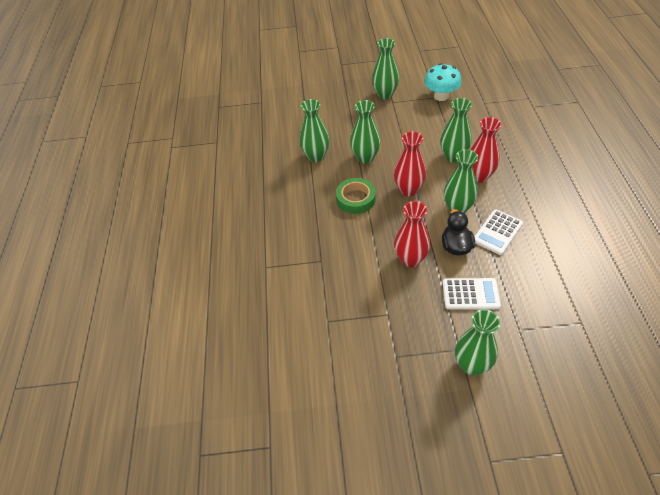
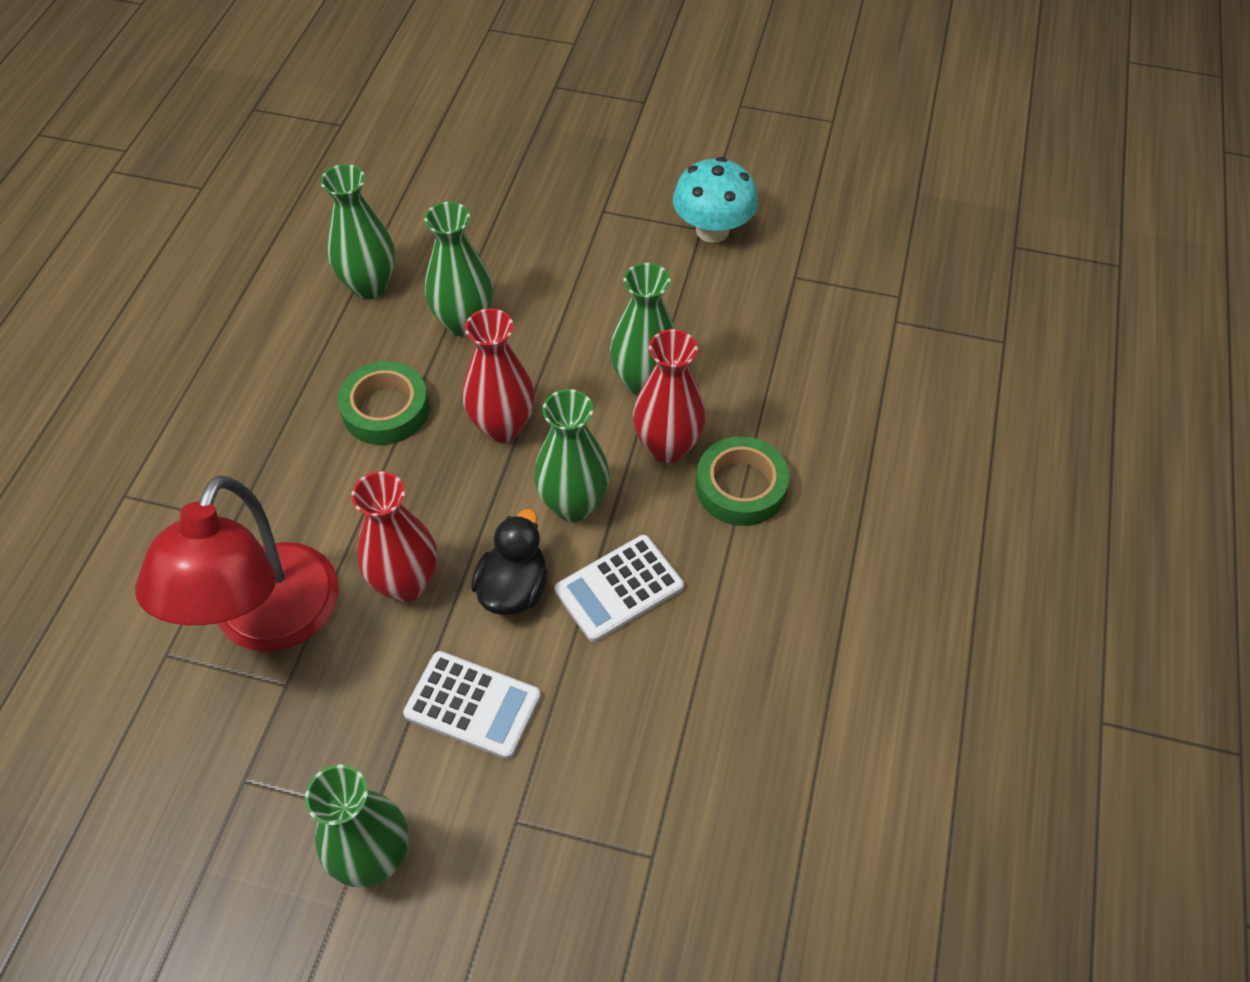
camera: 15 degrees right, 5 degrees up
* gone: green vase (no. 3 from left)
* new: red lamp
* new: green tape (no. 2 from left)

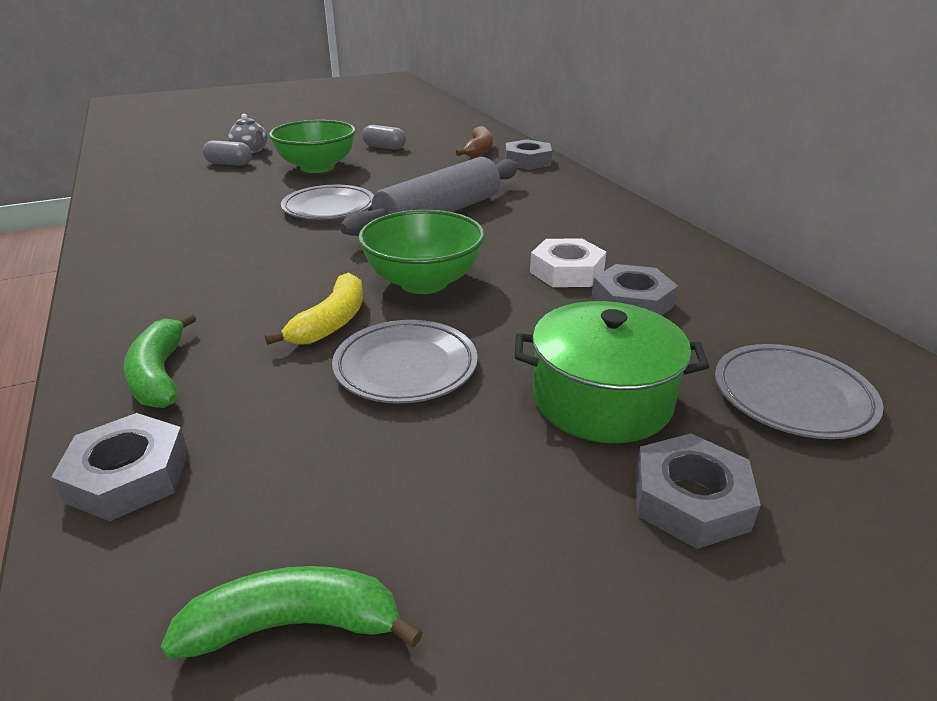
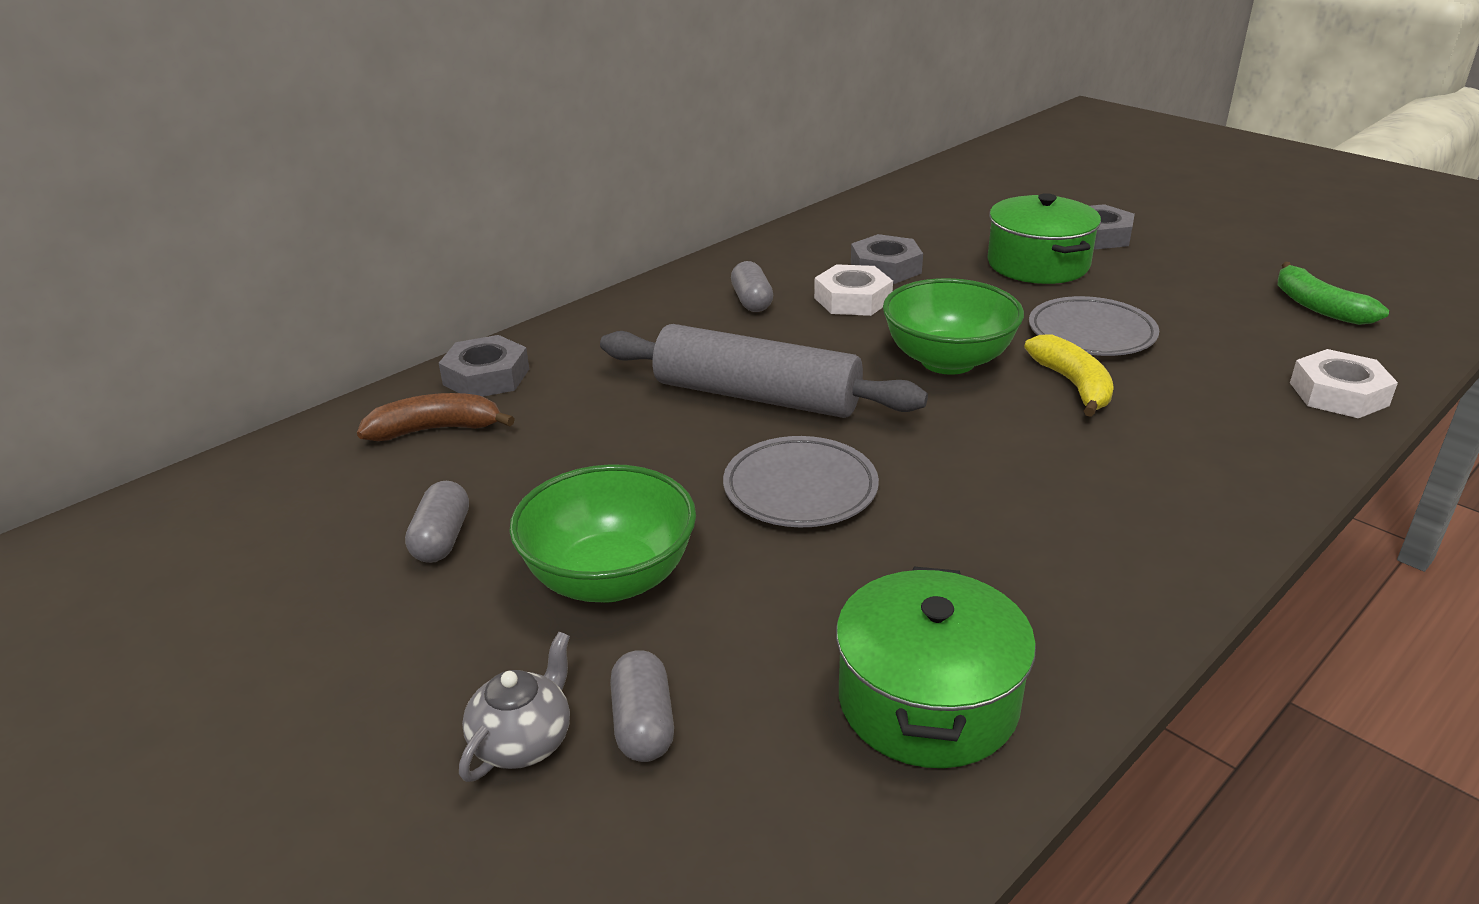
camera: 110 degrees left, 0 degrees up
* gone: green banana (no. 1 from left)
* gone: grey plate (no. 3 from left)
* new: grey capsule (no. 3 from left)
* new: green pot (no. 1 from left)
* repainted: grey nut (no. 1 from left) to white nut (no. 2 from left)
* rotated: yellow banana 75 degrees clockwise

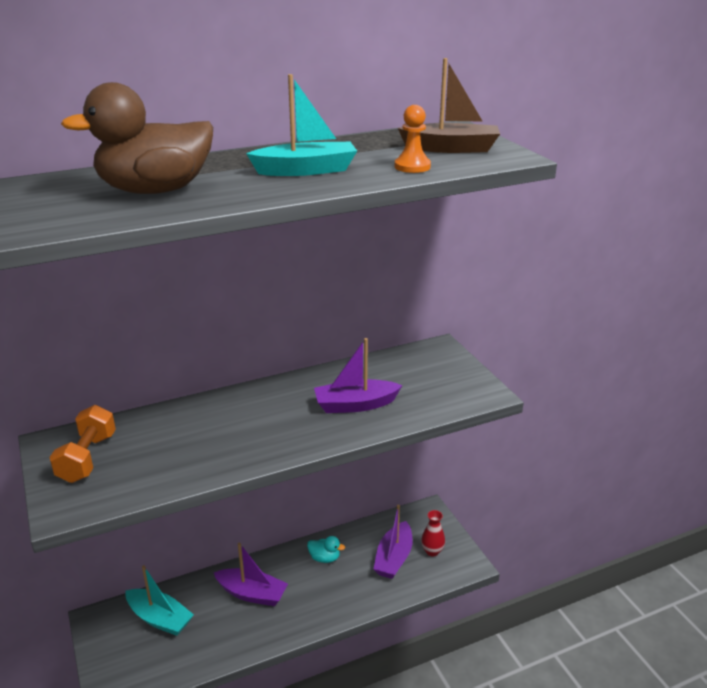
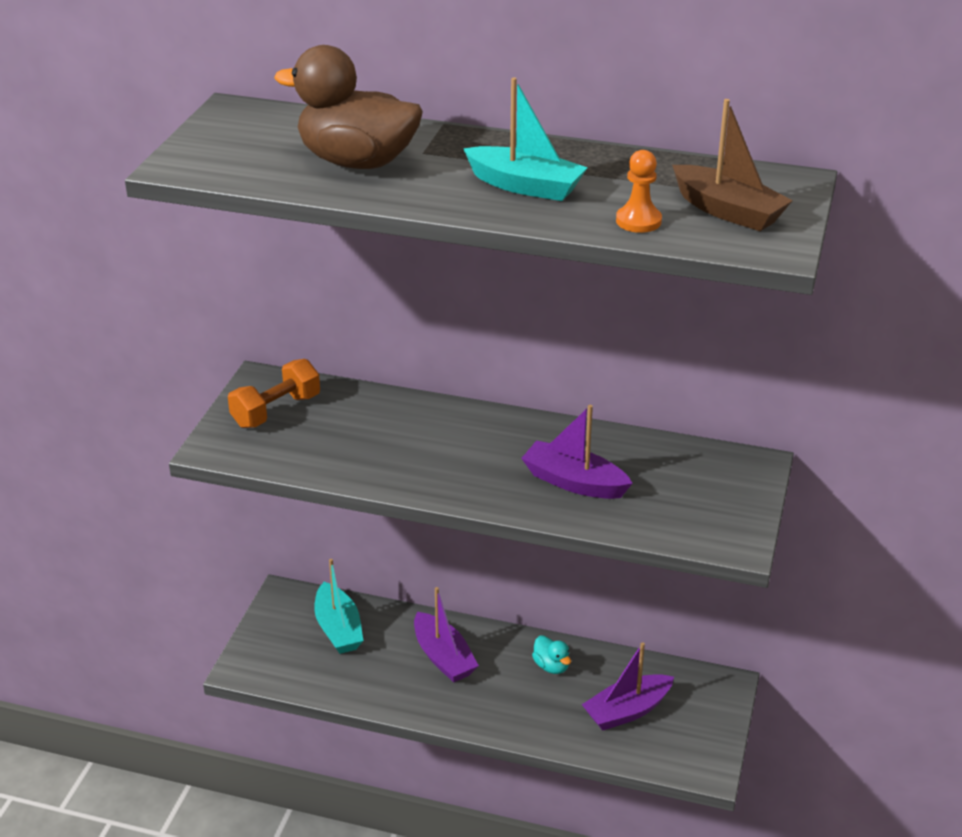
camera: 40 degrees right, 5 degrees up
* gone: red vase

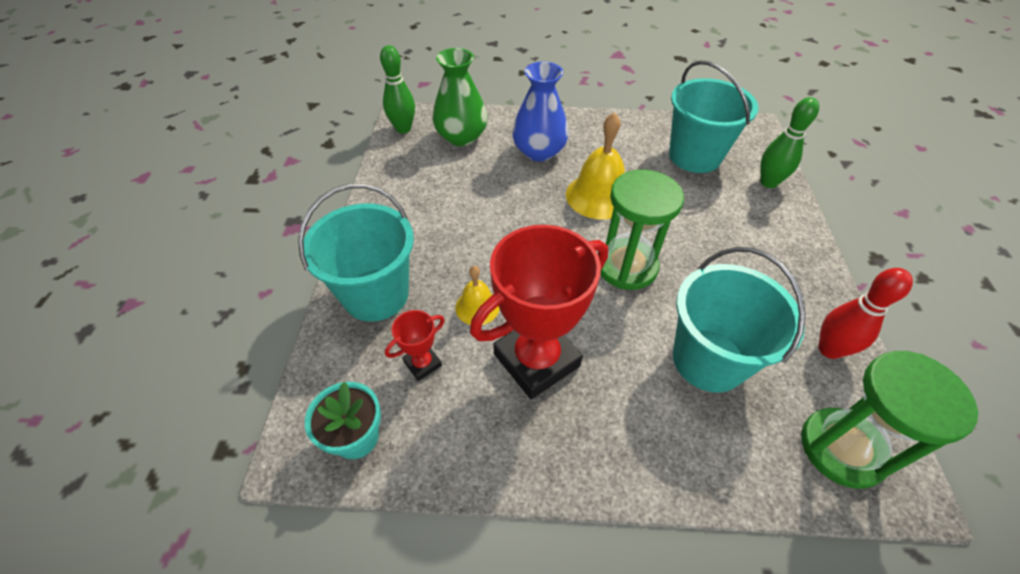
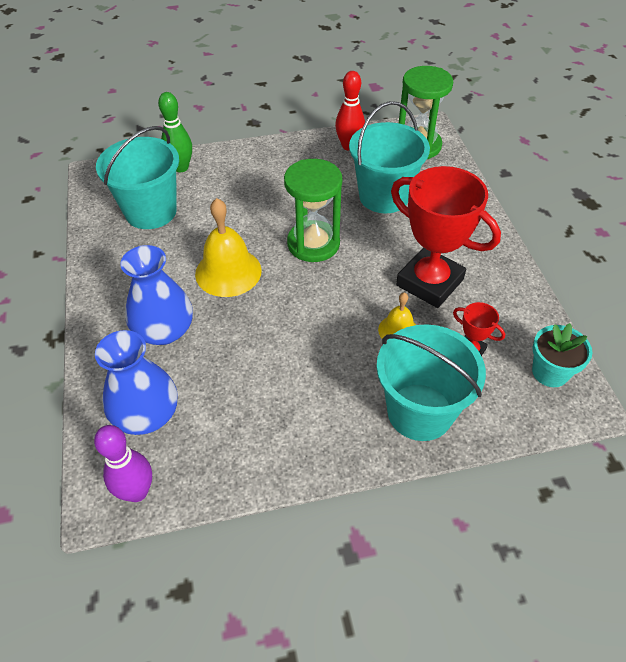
camera: 105 degrees left, 0 degrees up
* repainted: green bowling pin (no. 1 from left) to purple bowling pin
* repainted: green vase to blue vase (no. 1 from left)

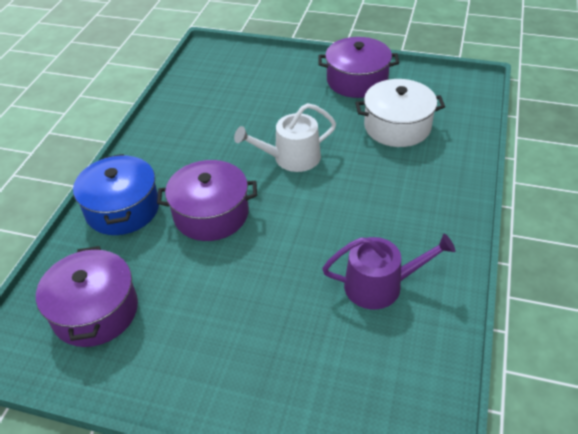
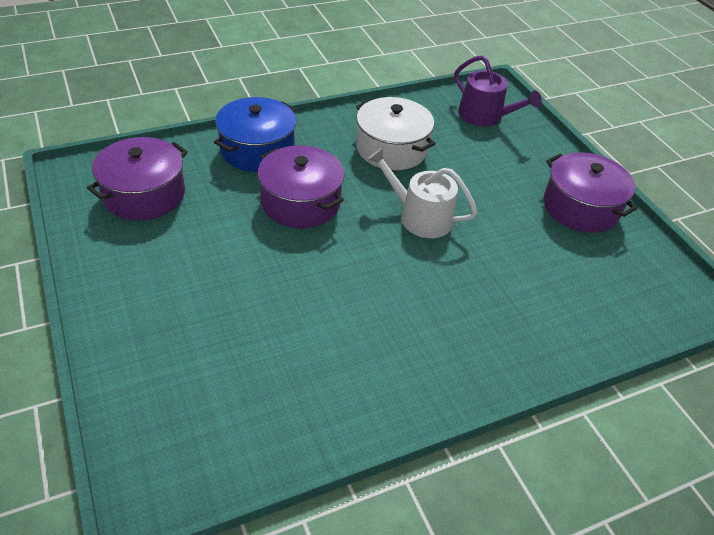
camera: 45 degrees right, 0 degrees up
* shifted: purple watering can
* shifted: white pot

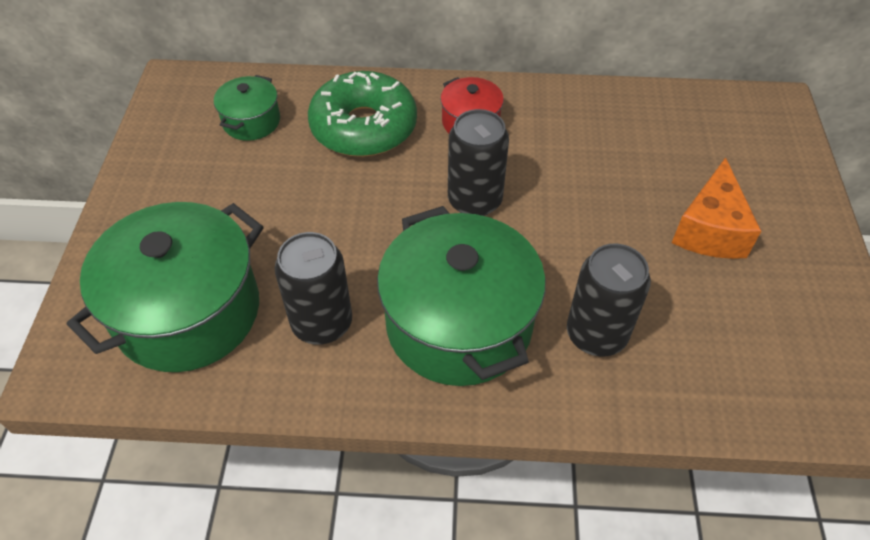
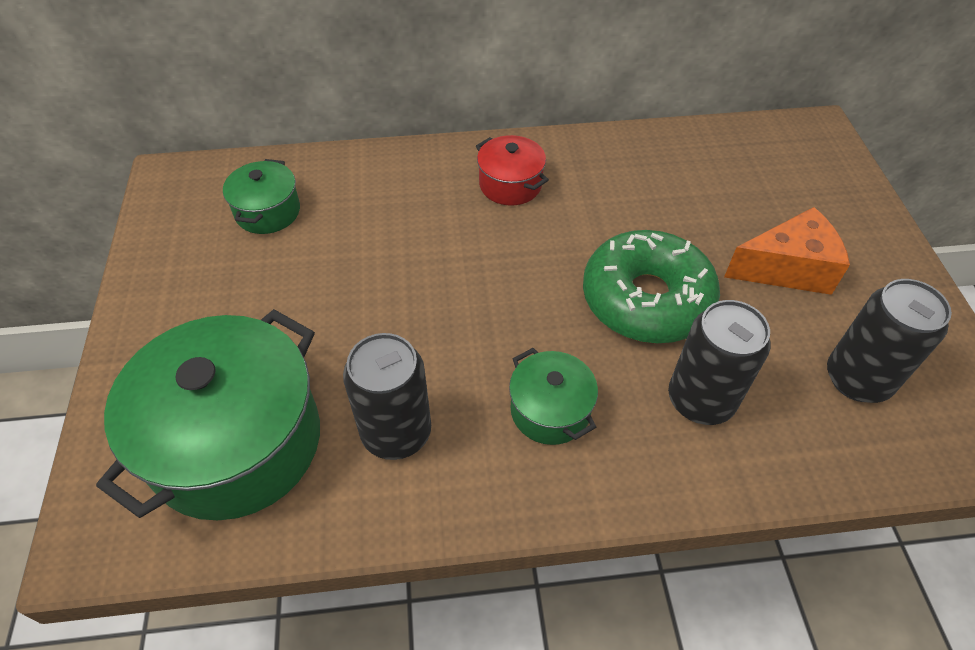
camera: 10 degrees left, 0 degrees up
* shifted: green donut
* shifted: black can (no. 2 from left in the first image) to black can (no. 3 from left)
* rotated: orange cheese 105 degrees counterclockwise
* scaled: green pot (no. 3 from left) x0.49

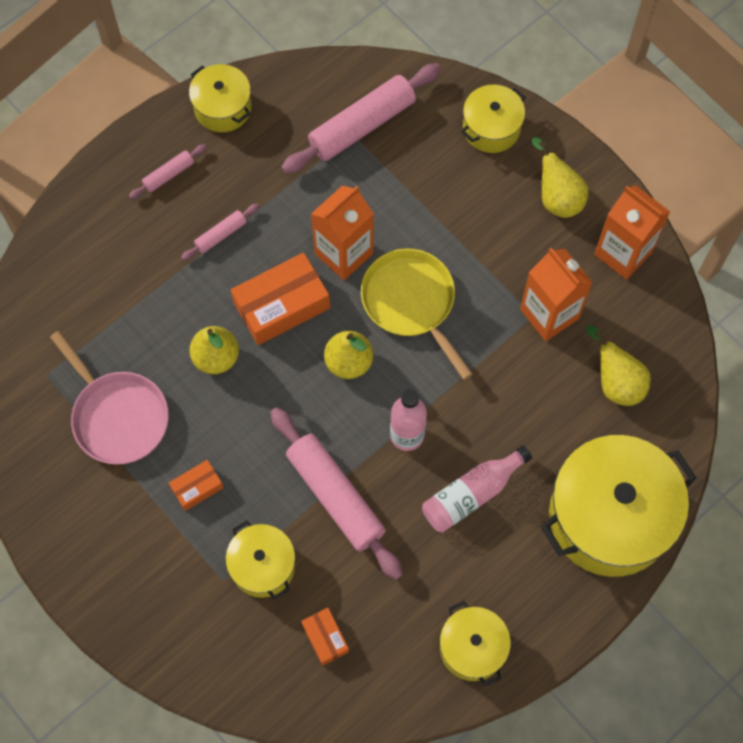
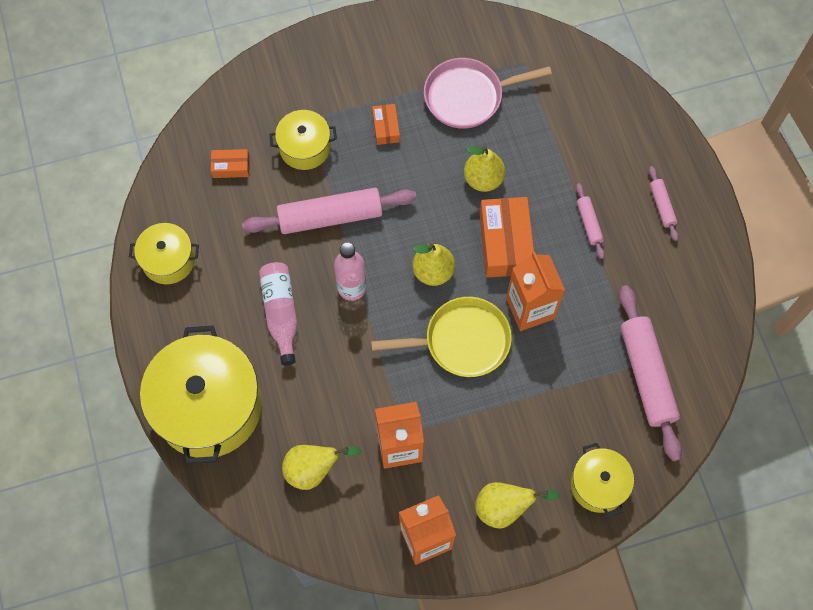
camera: 115 degrees right, 0 degrees up
* gone: yellow pot (no. 1 from left)

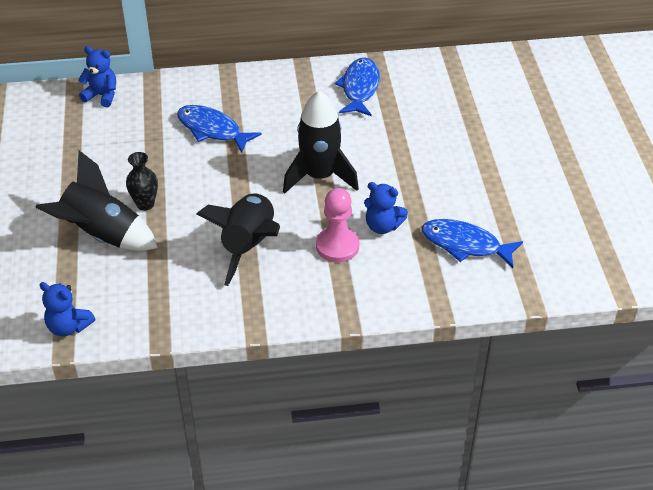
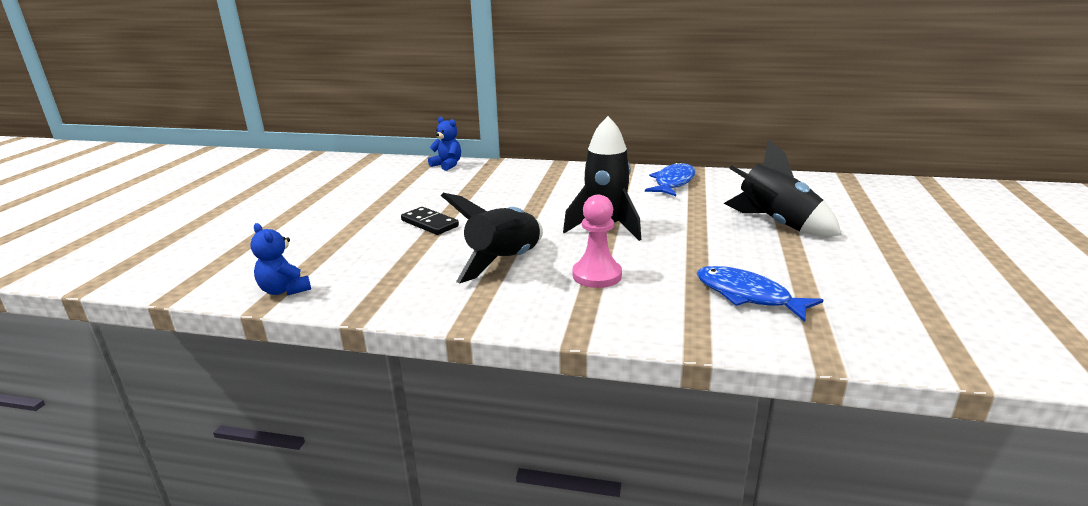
camera: 20 degrees right, 20 degrees down
* gone: blue fish (no. 1 from left)
* gone: blue teddy bear (no. 3 from left)
* shifted: black rocket (no. 1 from left in the first image) to black rocket (no. 3 from left)
* swapped: black vase to black domino

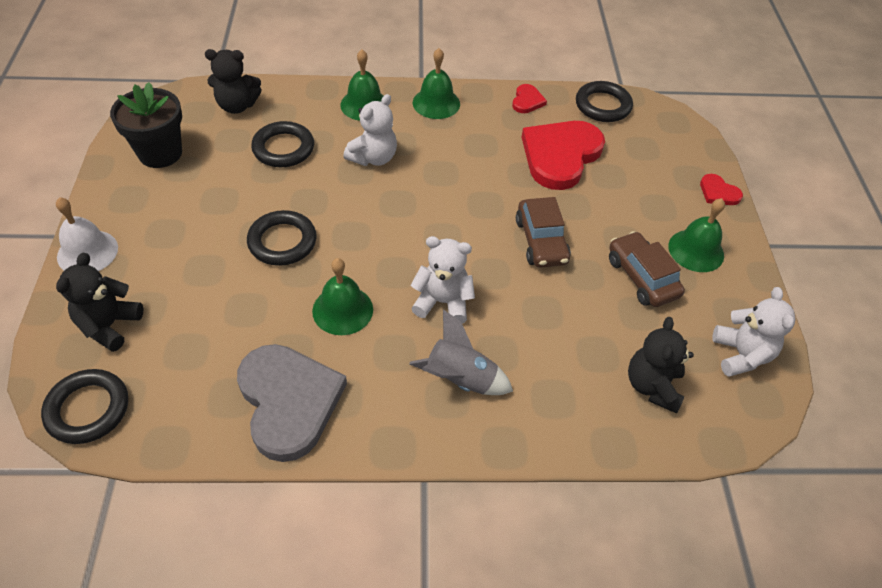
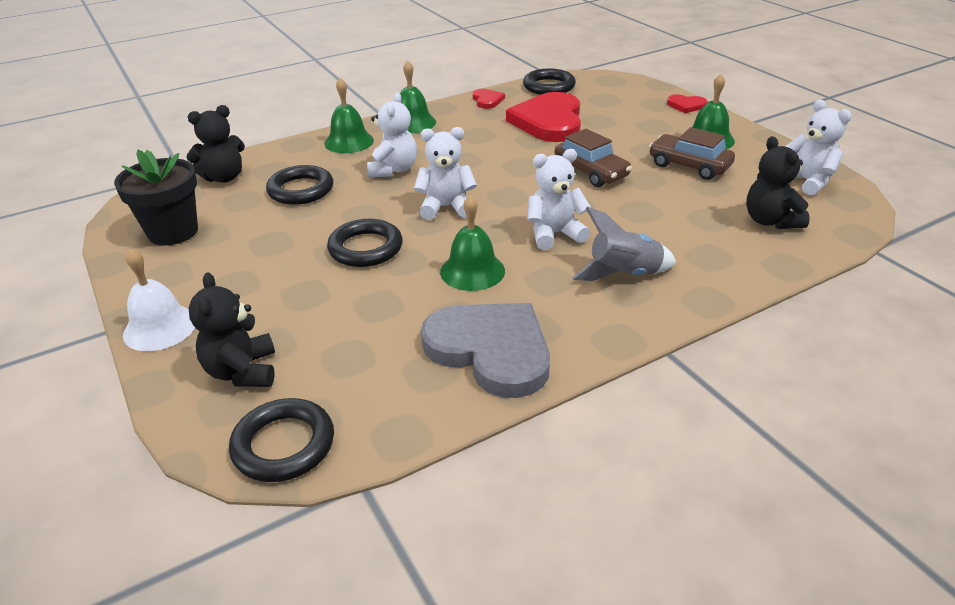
camera: 25 degrees left, 15 degrees down
* new: white teddy bear (no. 2 from left)

